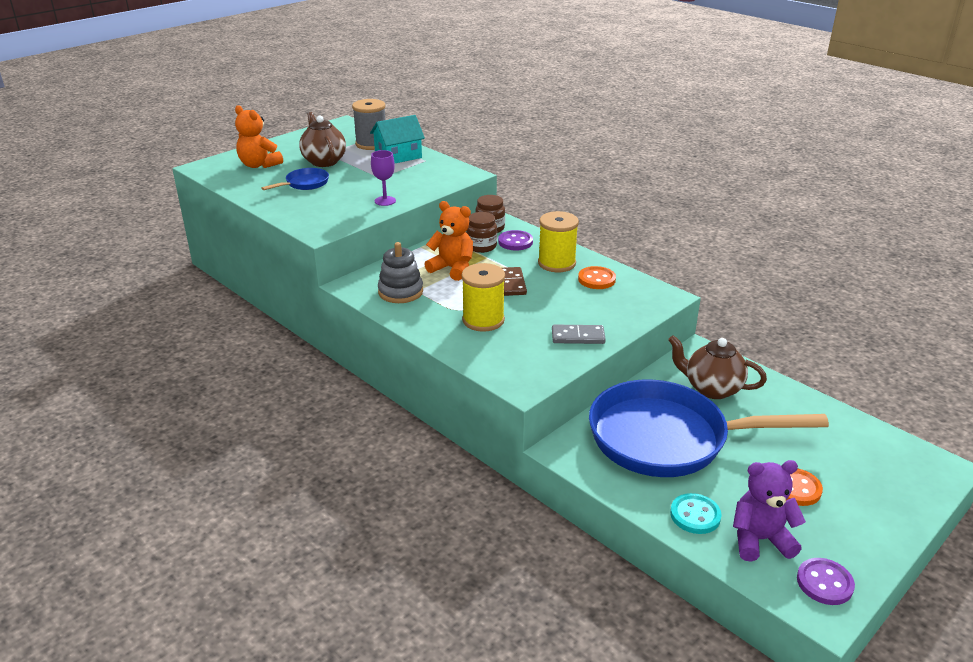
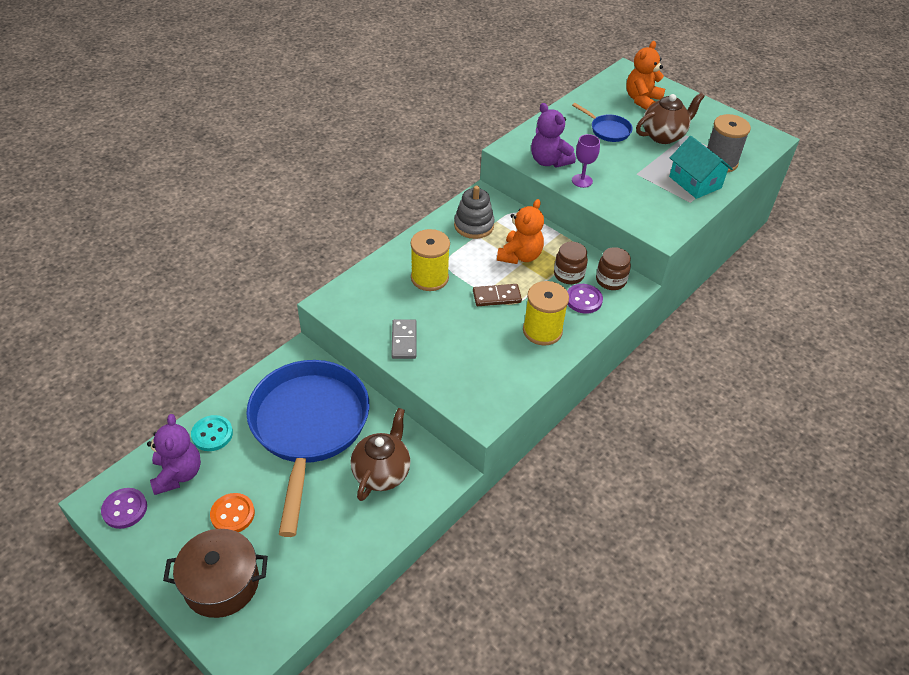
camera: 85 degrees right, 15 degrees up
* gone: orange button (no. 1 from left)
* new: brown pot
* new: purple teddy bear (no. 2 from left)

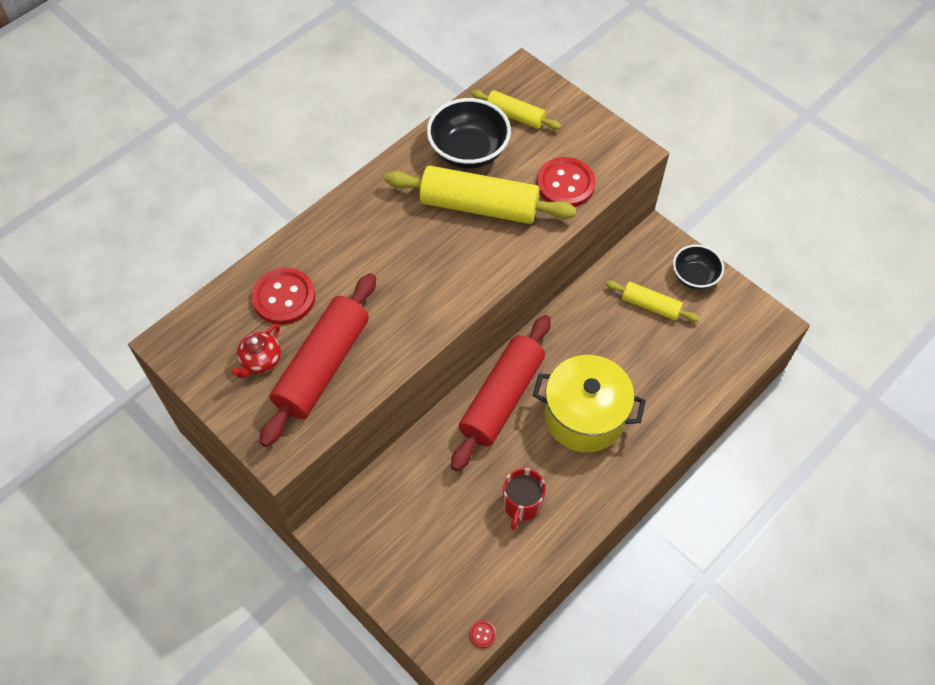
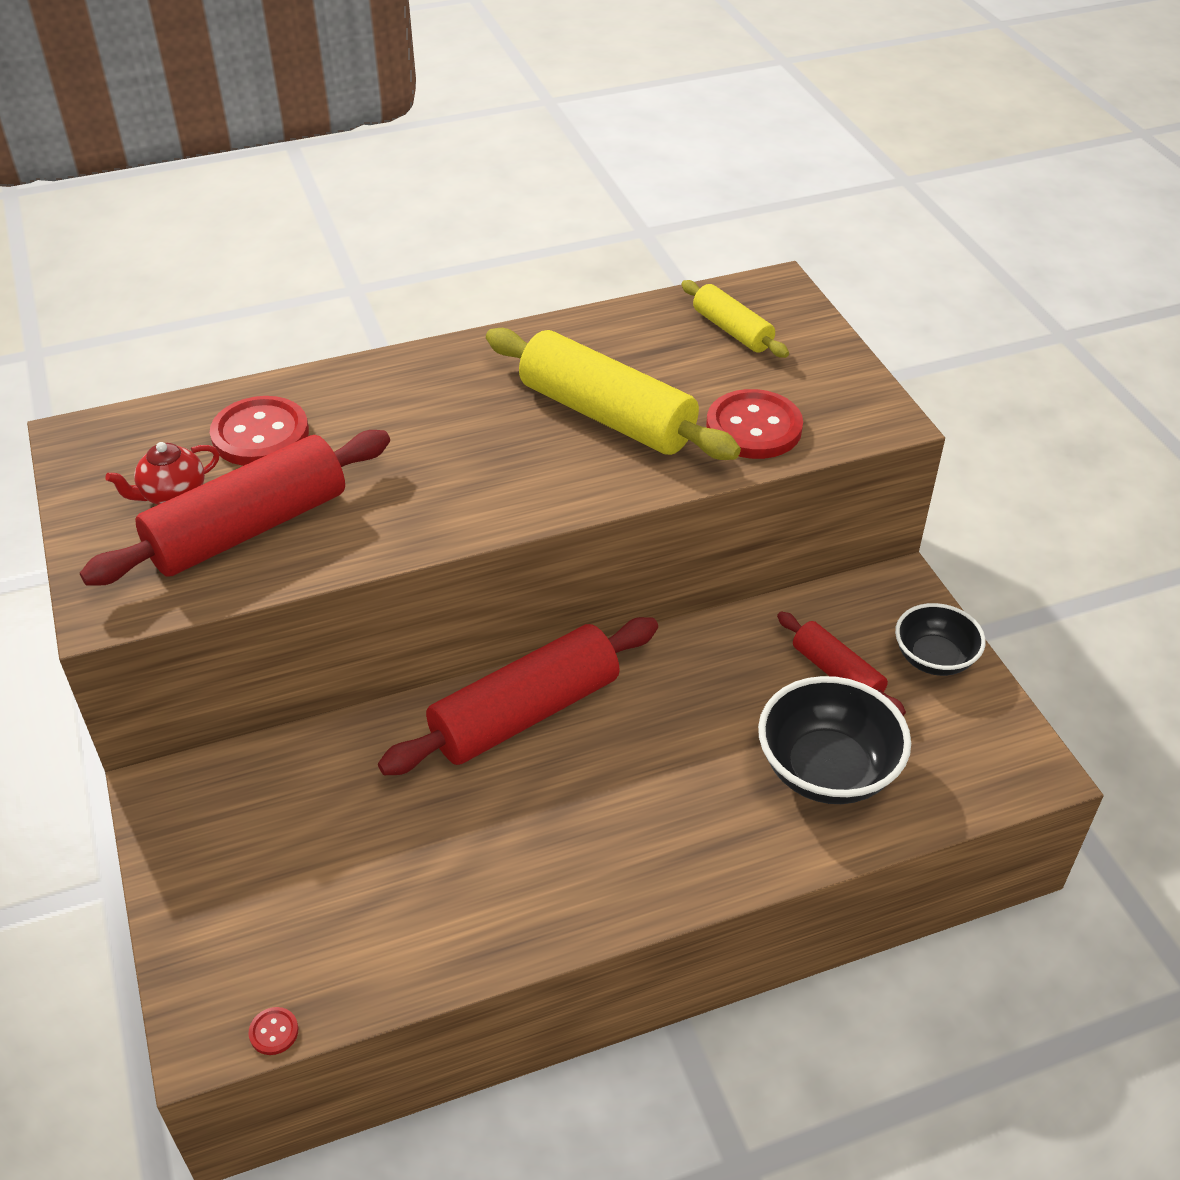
camera: 25 degrees right, 15 degrees down
* gone: red mug
* gone: yellow pot
* shifted: black bowl (no. 1 from left)
* repainted: yellow rolling pin (no. 3 from left) to red rolling pin (no. 3 from left)

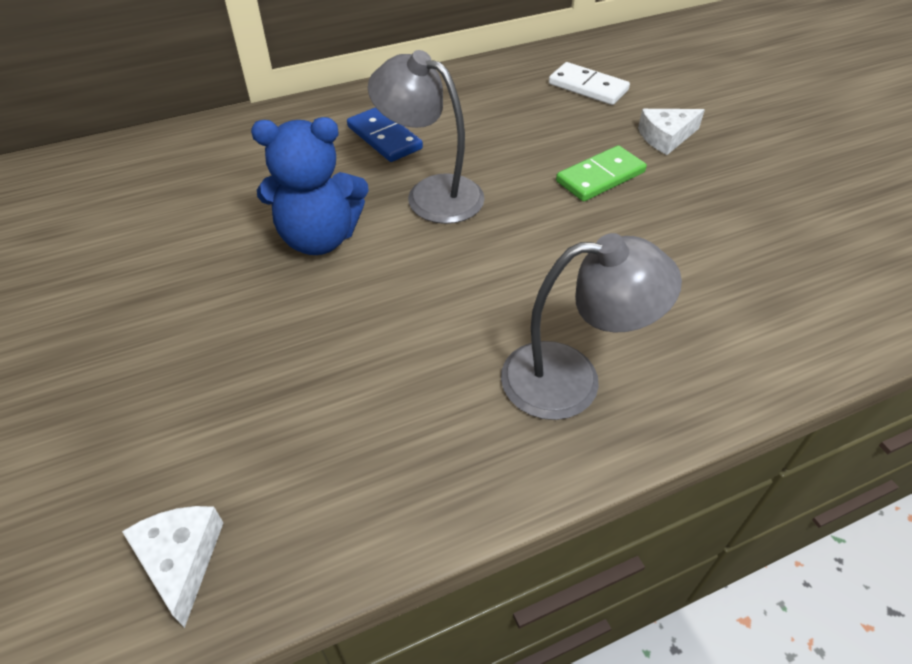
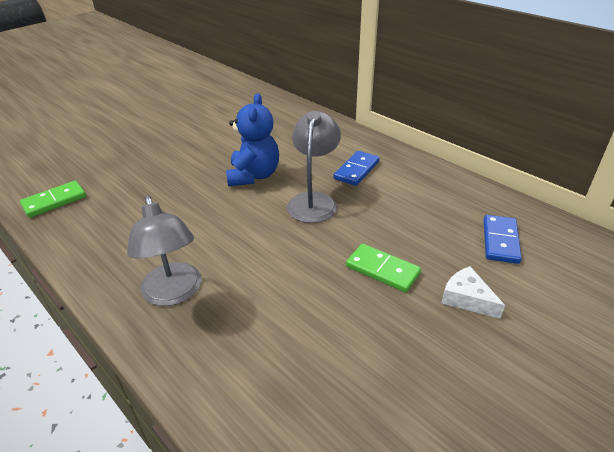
camera: 70 degrees right, 10 degrees down
* swapped: white cheese (no. 1 from left) to green domino (no. 1 from left)
* repainted: white domino to blue domino (no. 2 from left)
* rotated: blue teddy bear 150 degrees counterclockwise

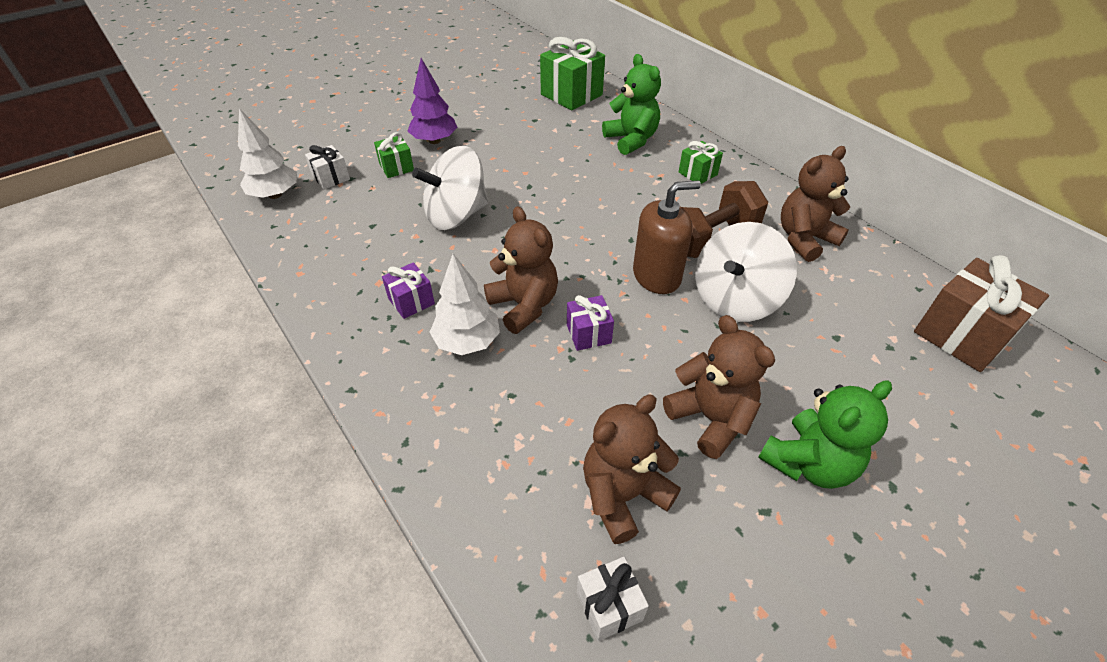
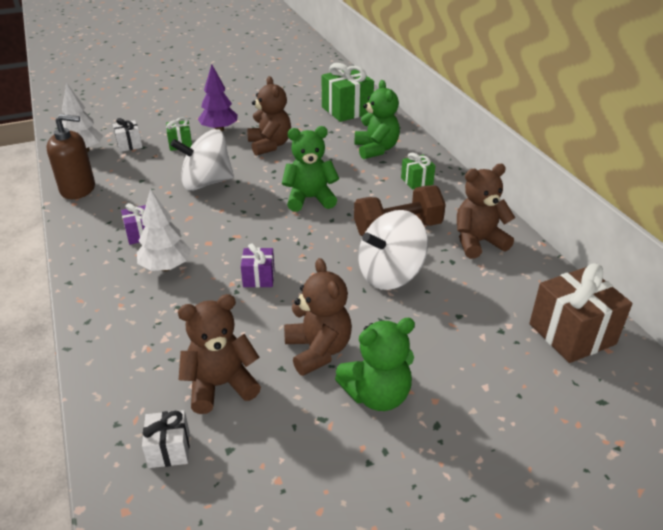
camera: 15 degrees right, 10 degrees down
* new: green teddy bear (no. 1 from left)
* shifted: brown teddy bear (no. 1 from left in the first image) to brown teddy bear (no. 2 from left)
* shifted: brown soap dispenser

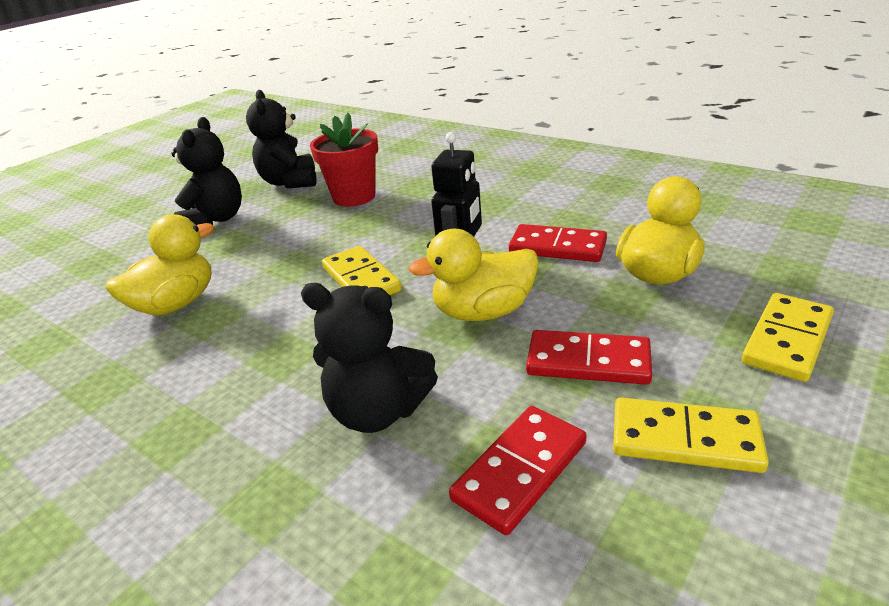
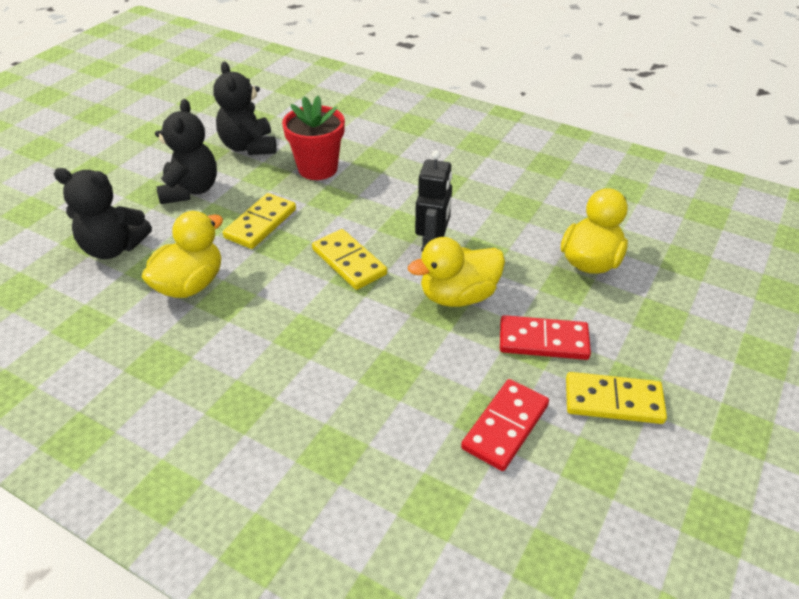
camera: 10 degrees left, 10 degrees up
* gone: red domino (no. 2 from left)
* shifted: black teddy bear (no. 3 from left in the first image) to black teddy bear (no. 1 from left)
* shifted: yellow domino (no. 3 from left in the first image) to yellow domino (no. 1 from left)

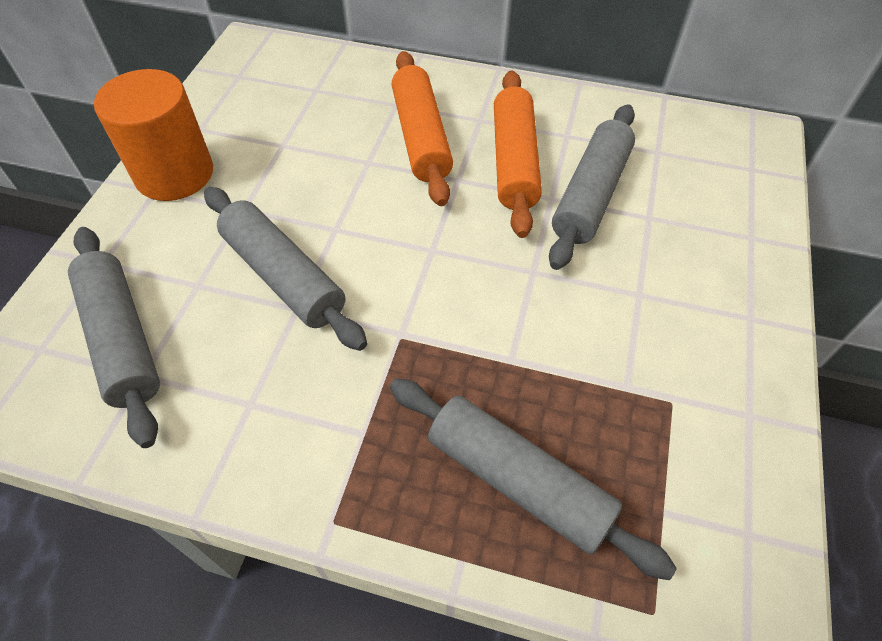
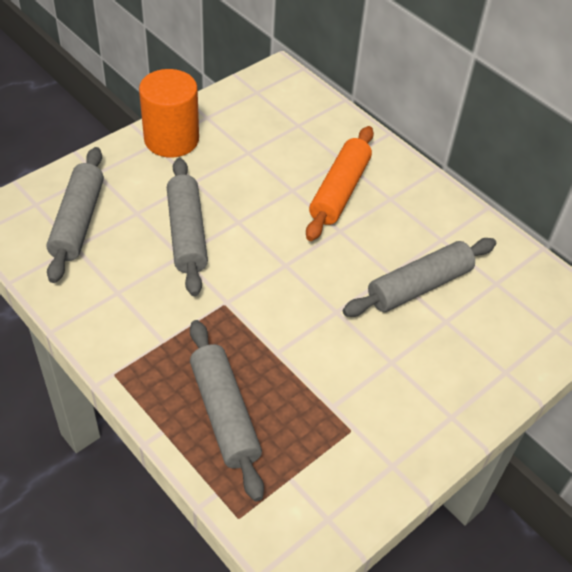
camera: 30 degrees right, 5 degrees down
* gone: orange rolling pin (no. 2 from left)

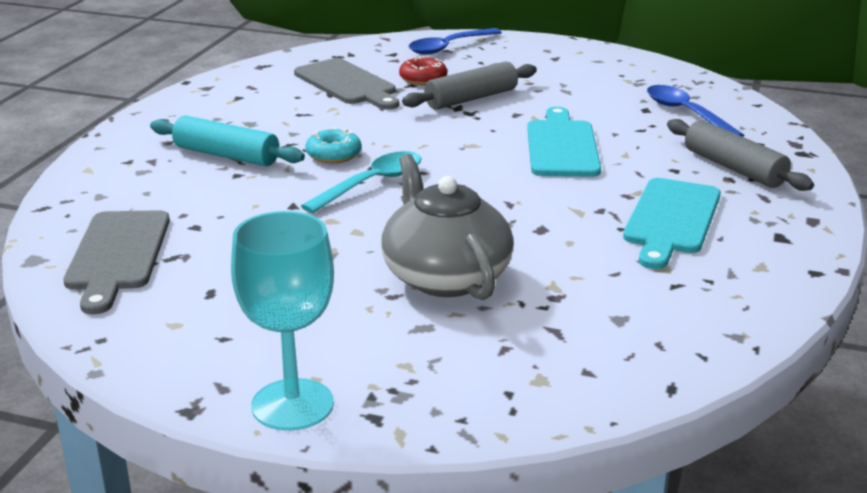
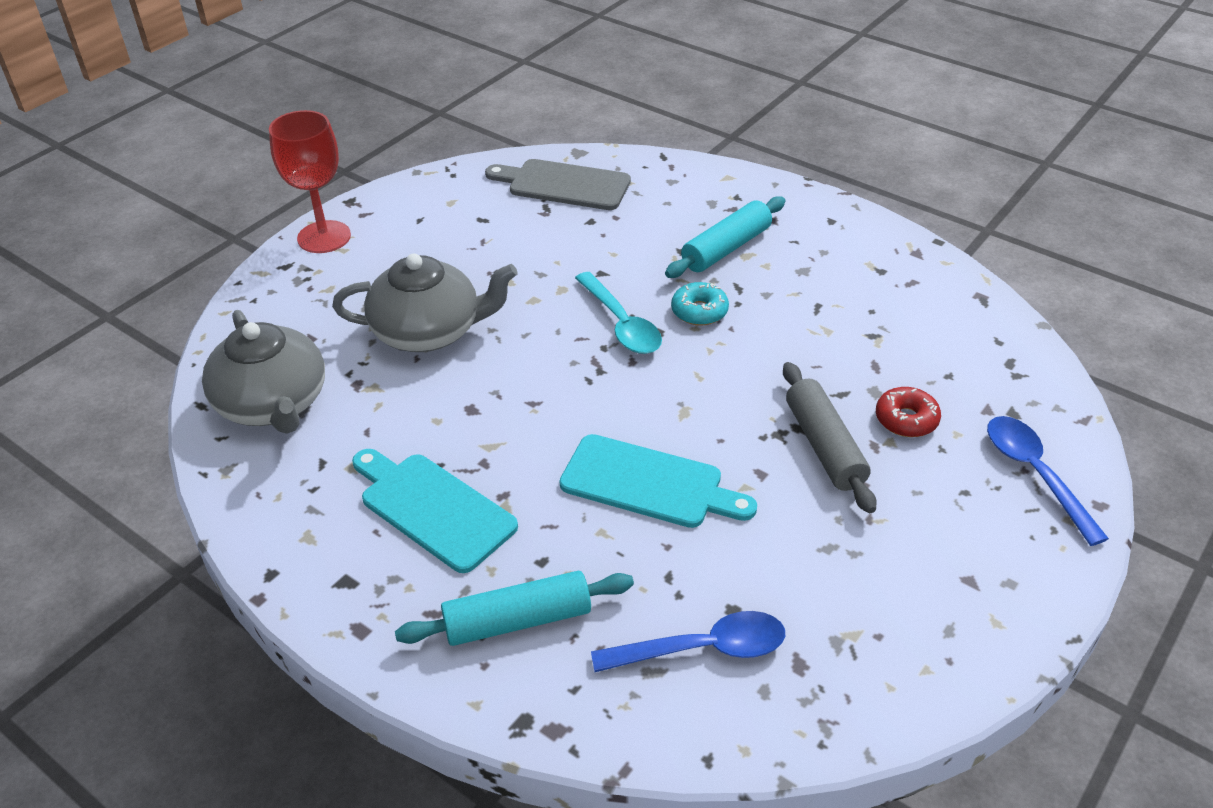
camera: 110 degrees right, 15 degrees up
* gone: grey cutting board (no. 2 from left)
* new: grey teapot (no. 1 from left)
* repainted: turquoise goblet to red goblet
* repainted: grey rolling pin (no. 2 from left) to turquoise rolling pin (no. 1 from left)

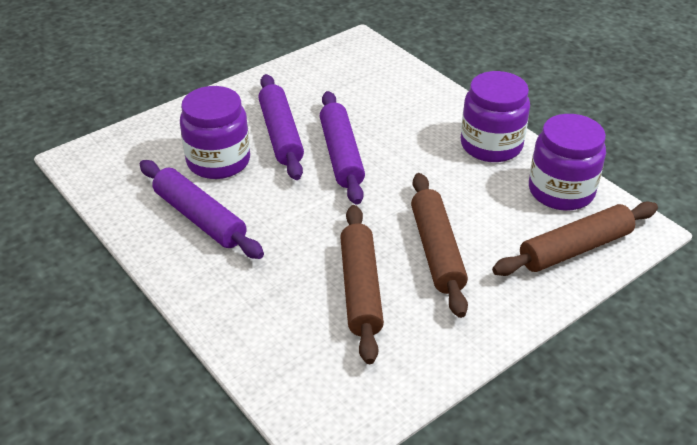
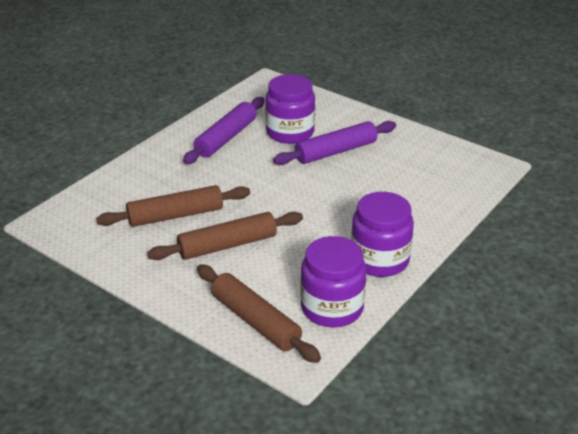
camera: 75 degrees right, 5 degrees down
* gone: purple rolling pin (no. 3 from left)

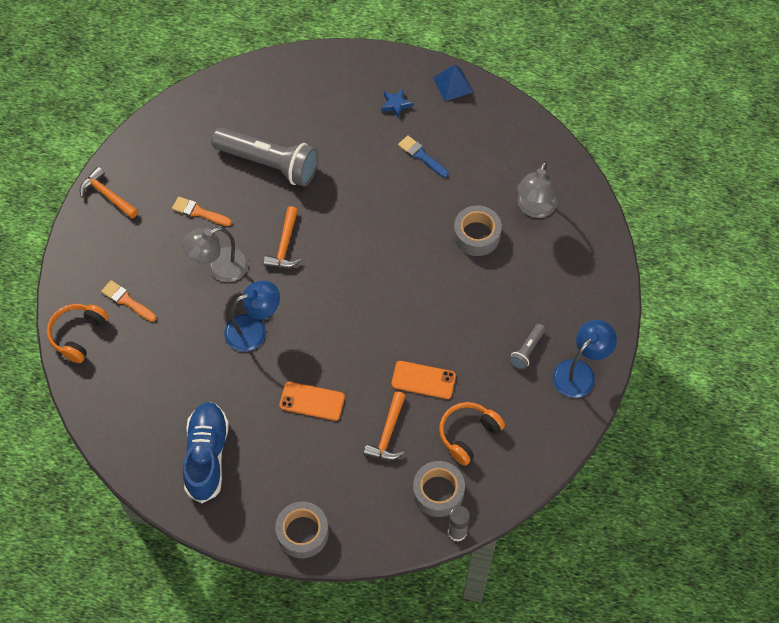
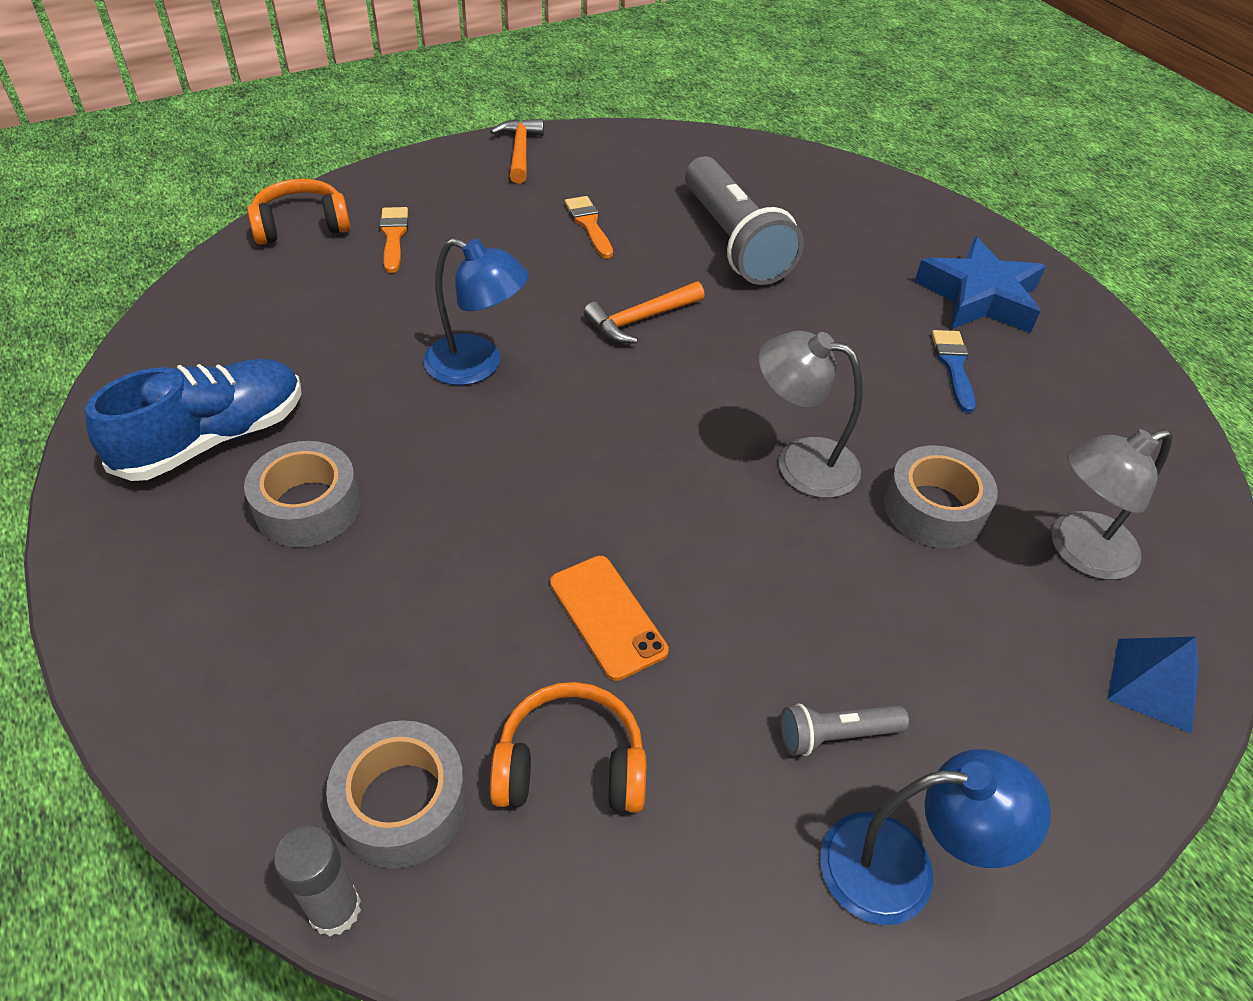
camera: 45 degrees right, 15 degrees down
* gone: orange phone (no. 1 from left)
* gone: orange hammer (no. 3 from left)
* shifted: grey lamp (no. 1 from left)
* shifted: grey tape (no. 1 from left)
* shifted: blue pyramid
* scaled: blue star x2.19

